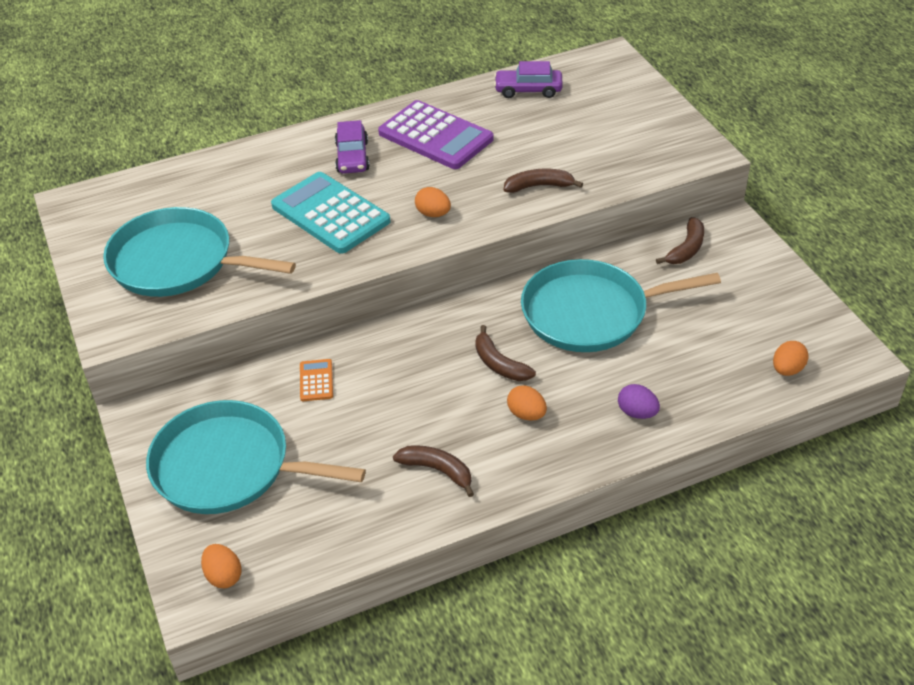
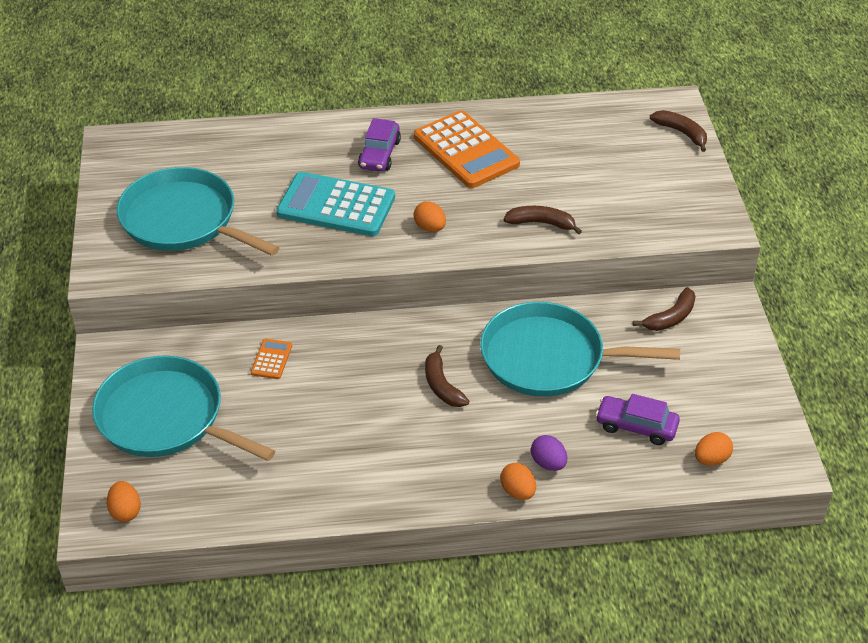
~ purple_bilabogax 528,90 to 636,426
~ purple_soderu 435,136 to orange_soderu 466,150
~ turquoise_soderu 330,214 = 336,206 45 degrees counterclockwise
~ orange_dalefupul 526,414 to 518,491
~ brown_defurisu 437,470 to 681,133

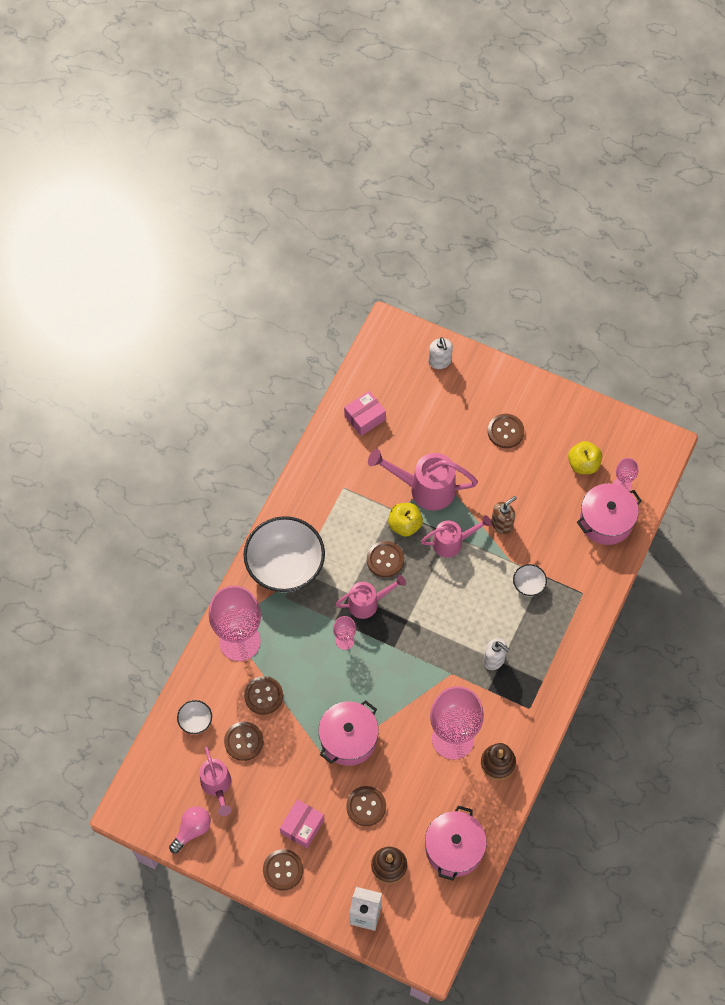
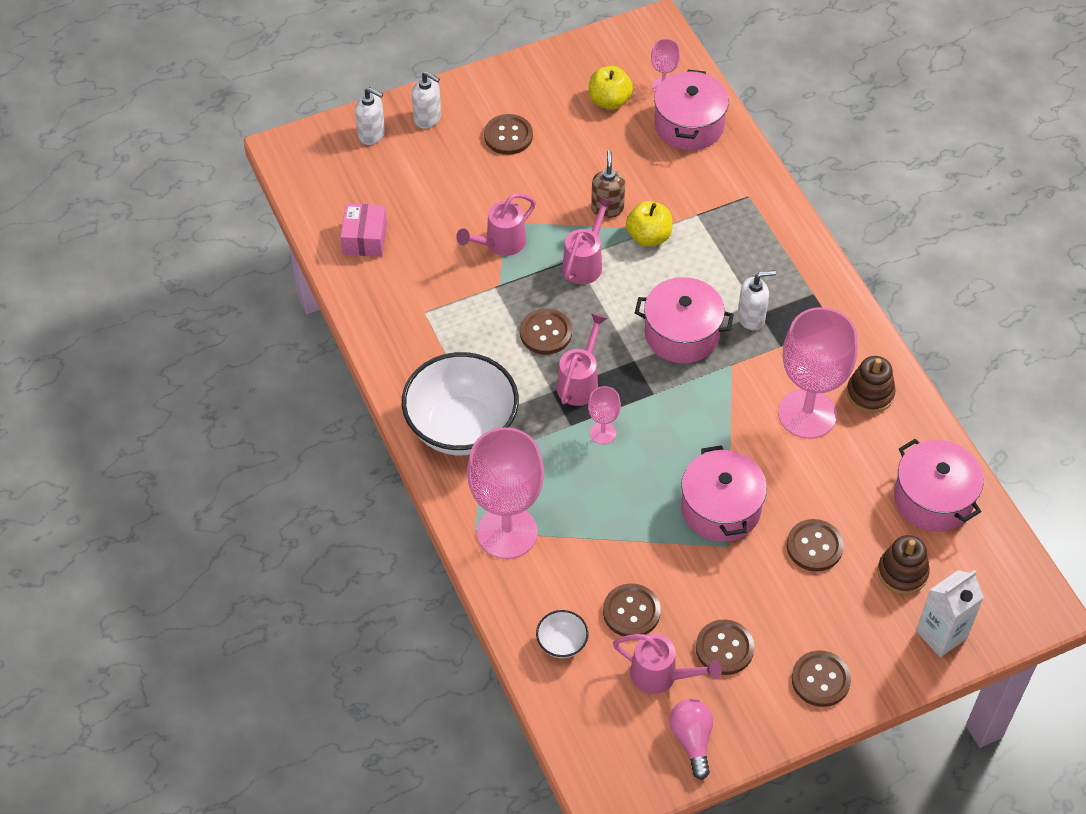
~ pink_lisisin 425,488 = 500,244 x0.65
~ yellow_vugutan 405,525 to 648,236
- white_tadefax 528,585
~ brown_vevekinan 263,696 to 724,648
- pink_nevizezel 302,826
+ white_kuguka 427,118
+ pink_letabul 682,334

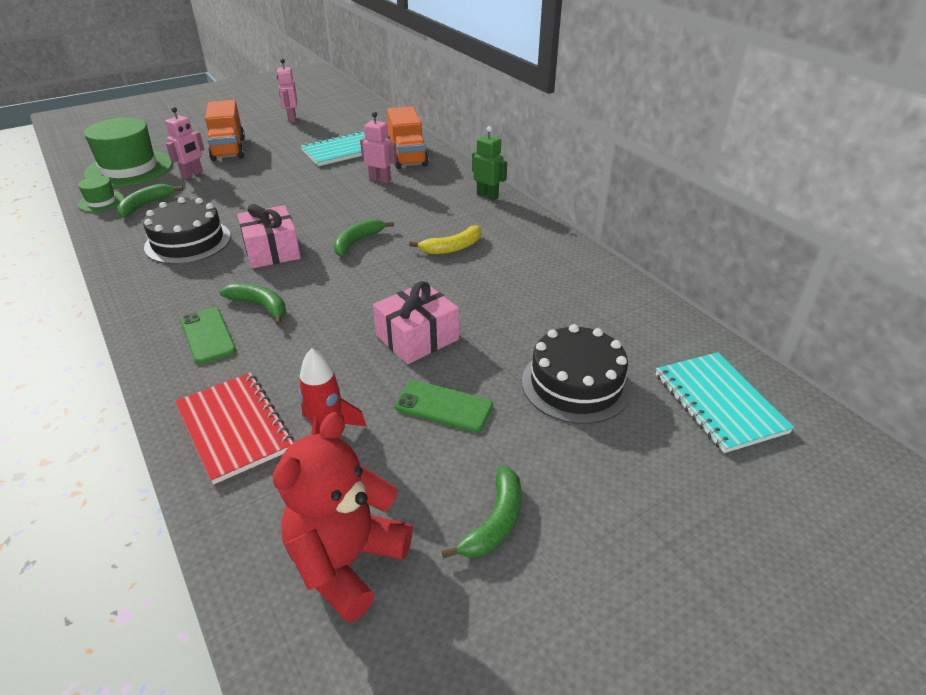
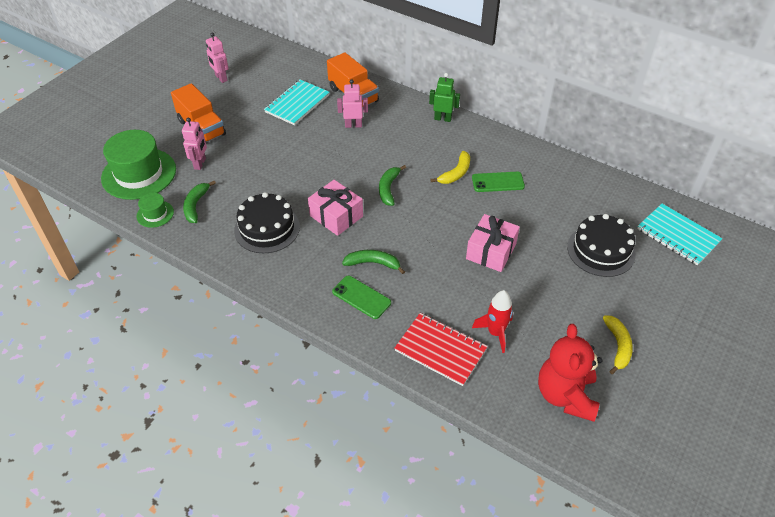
~ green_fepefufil 444,406 to 498,182
~ green_defurisu 495,522 to yellow_defurisu 618,346

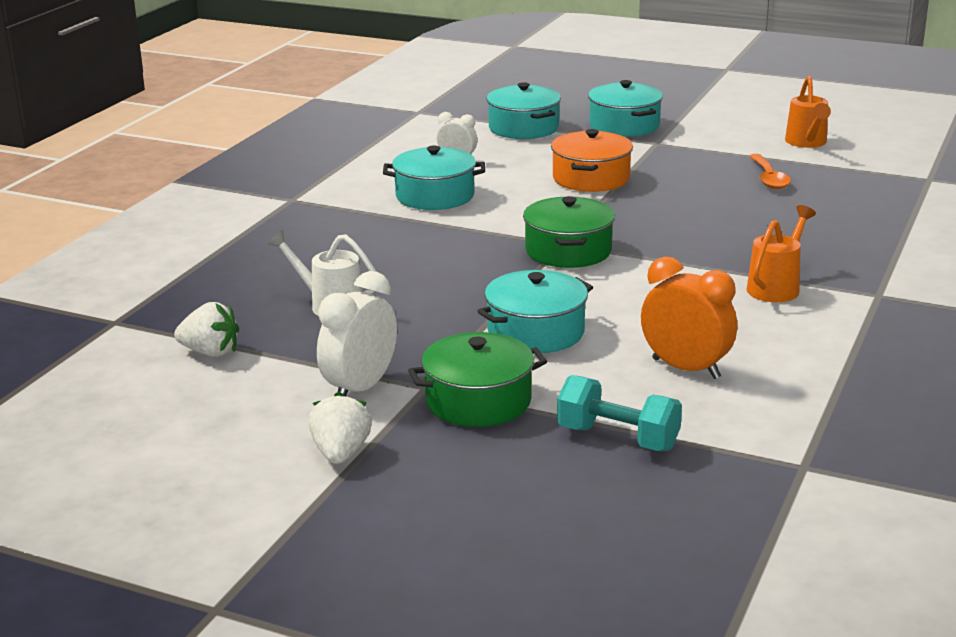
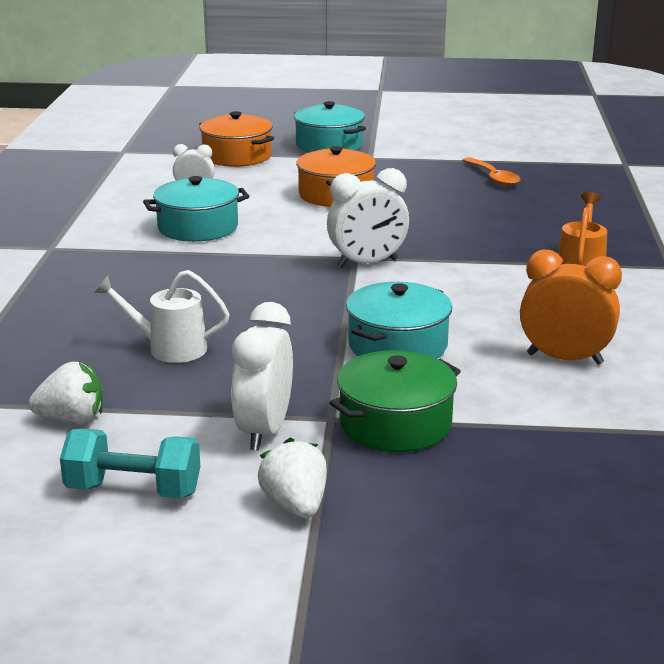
- orange_lisisin 807,143
~ turquoise_letabul 523,128 to orange_letabul 237,156
~ green_letabul 568,251 to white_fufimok 367,263
~ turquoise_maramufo 618,438 to 133,490

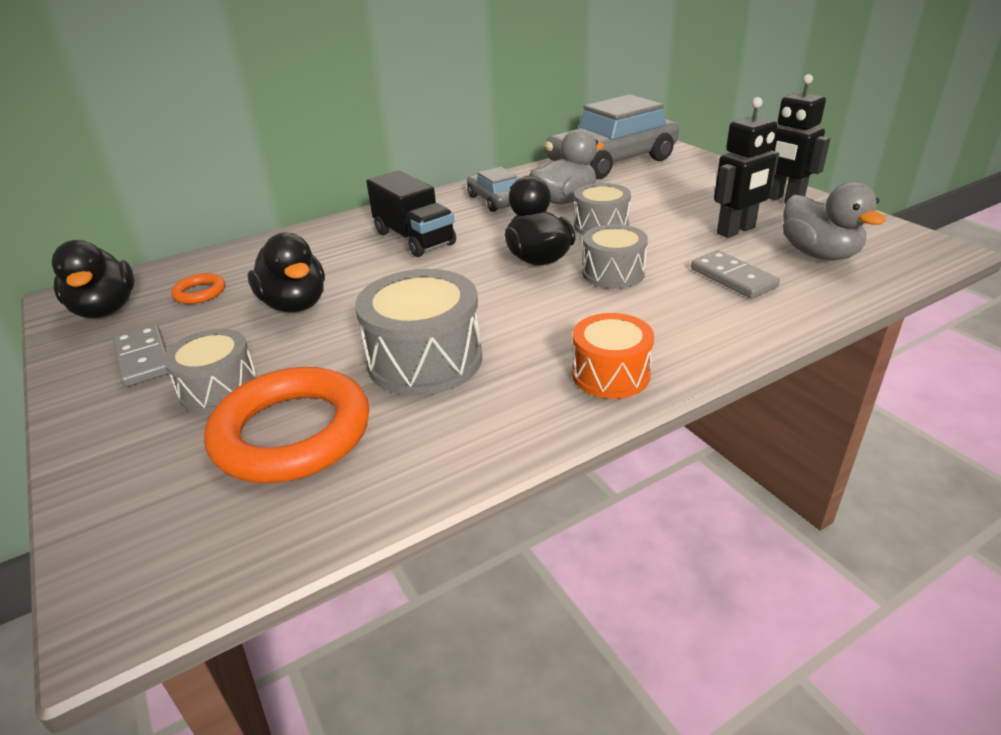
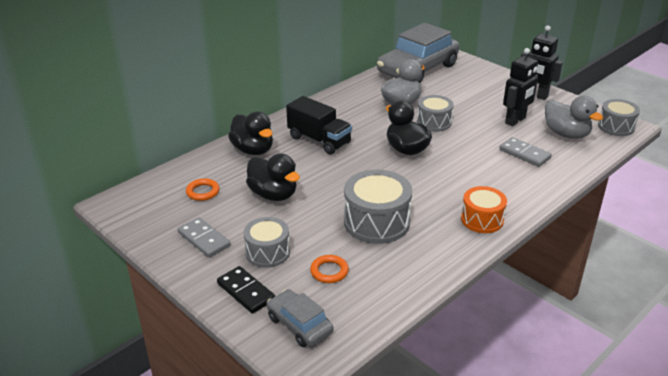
~ grey_bilabogax 495,200 to 299,325
~ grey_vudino 613,273 to 616,127
~ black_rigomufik 106,310 to 253,150
~ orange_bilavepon 292,433 = 329,271 x0.44
+ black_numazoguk 245,292

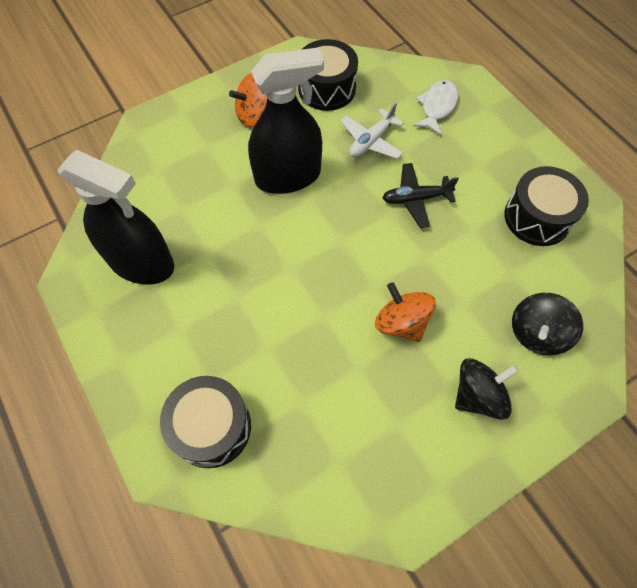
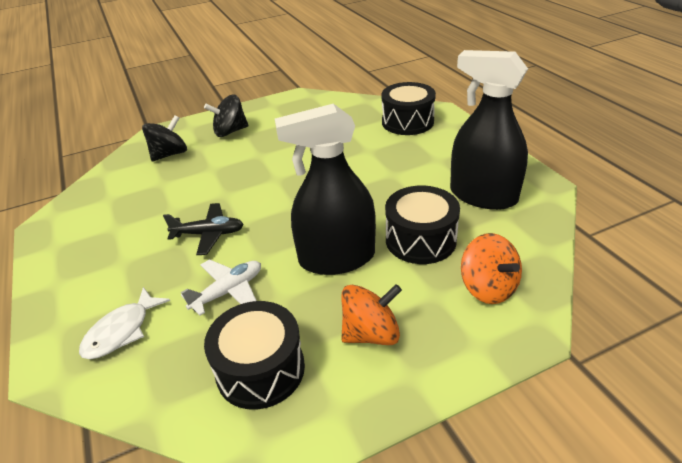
~ black_vudino 537,217 to 420,240
~ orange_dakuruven 401,323 to 488,288

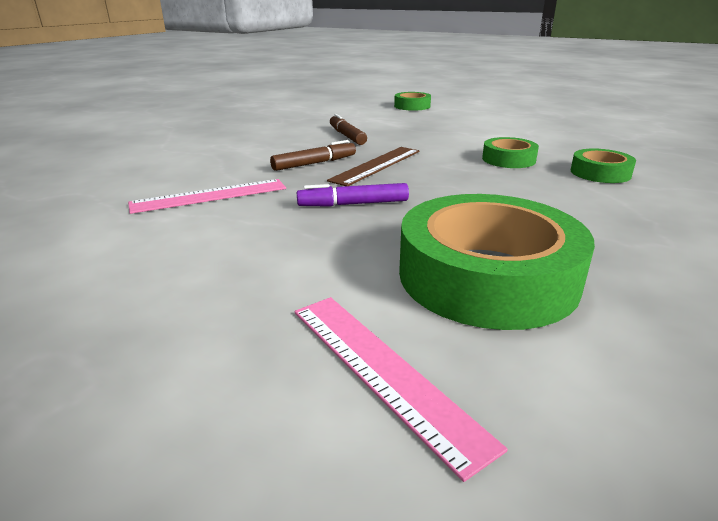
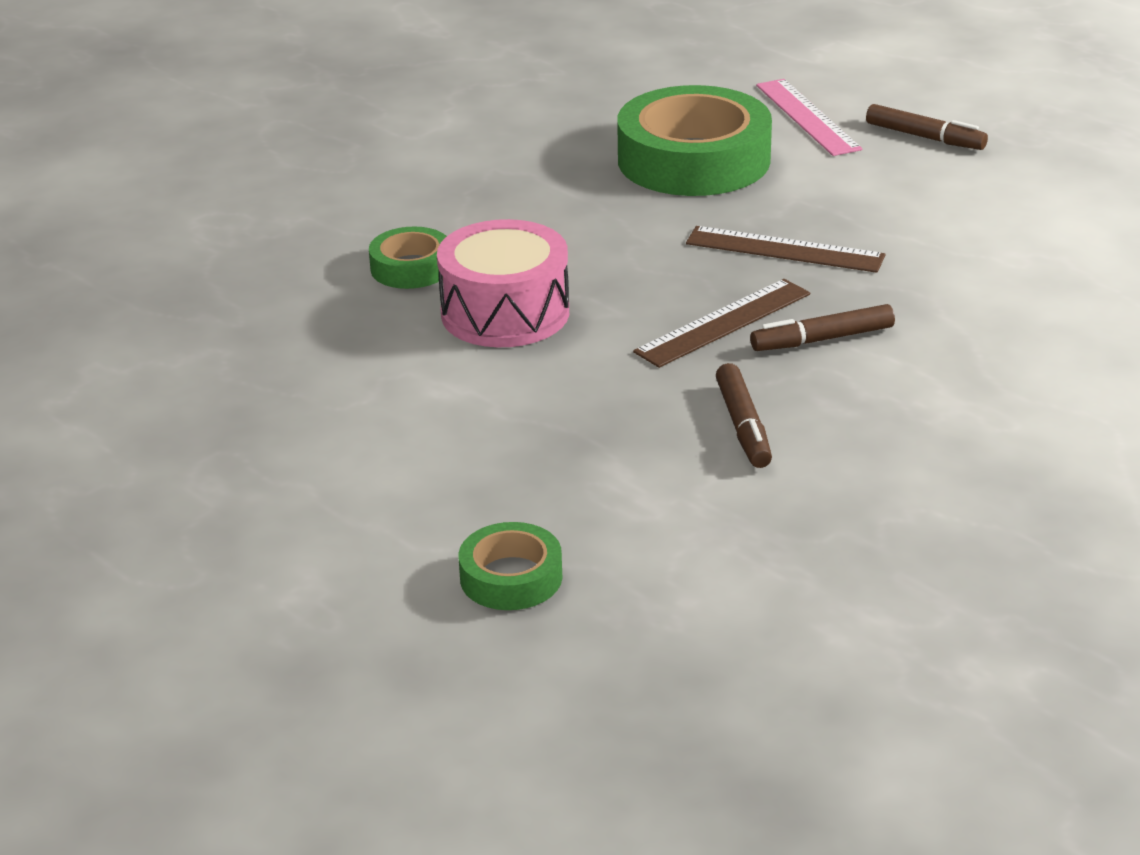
~ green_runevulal 508,159 to pink_vudino 505,313
- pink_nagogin 210,196
~ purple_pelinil 353,204 to brown_nagogin 785,249
+ brown_pelinil 925,137

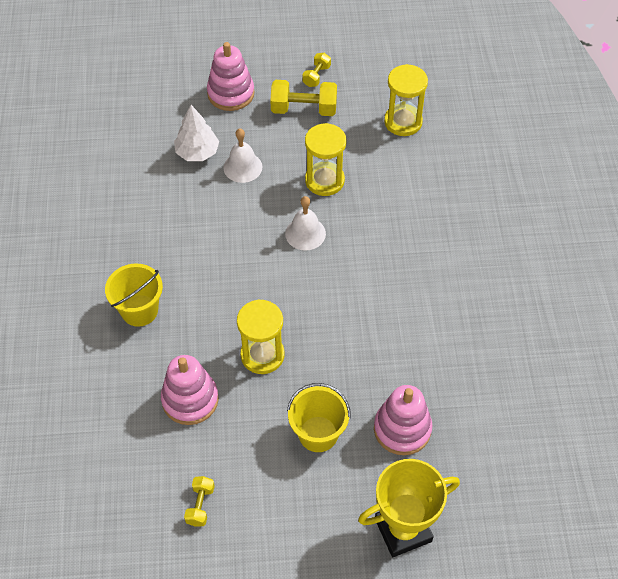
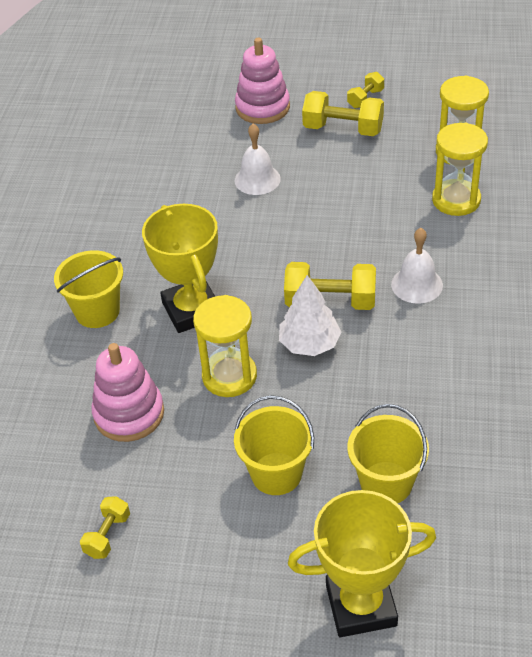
~ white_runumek 197,152 to 309,344
~ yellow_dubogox 324,180 to 456,200
~ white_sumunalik 305,233 to 417,284
~ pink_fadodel 402,429 to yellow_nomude 386,483
+ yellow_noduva 191,310
+ yellow_maramufo 330,301

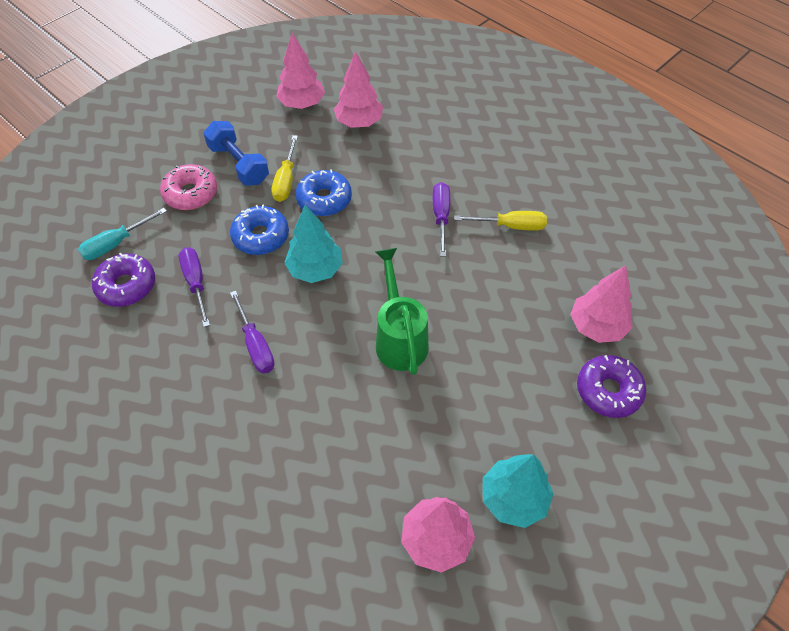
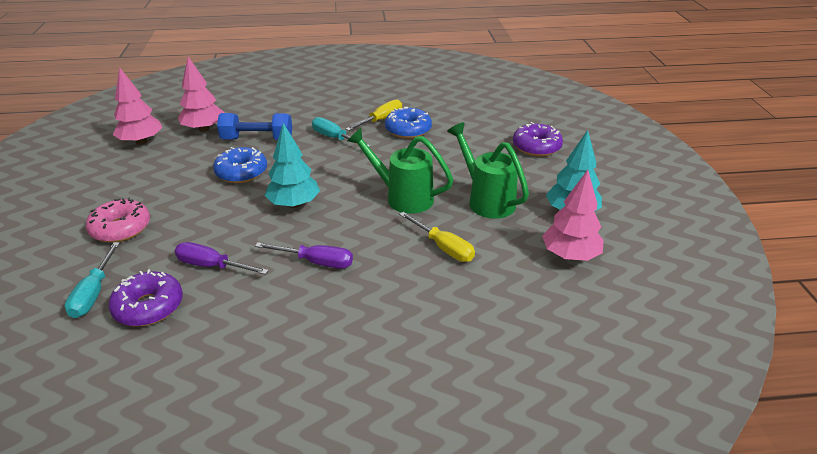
~ blue_maramufo 239,164 to 257,139
~ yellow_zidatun 286,180 to 443,247
~ purple_zidatun 441,217 to turquoise_zidatun 334,138
~ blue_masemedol 261,236 to 408,130
- pink_runumek 597,326
+ green_lisisin 486,200

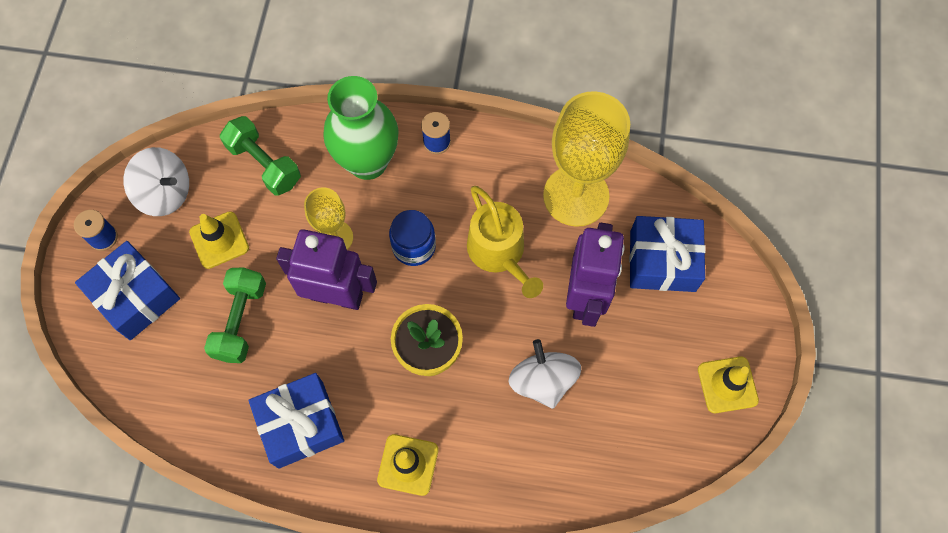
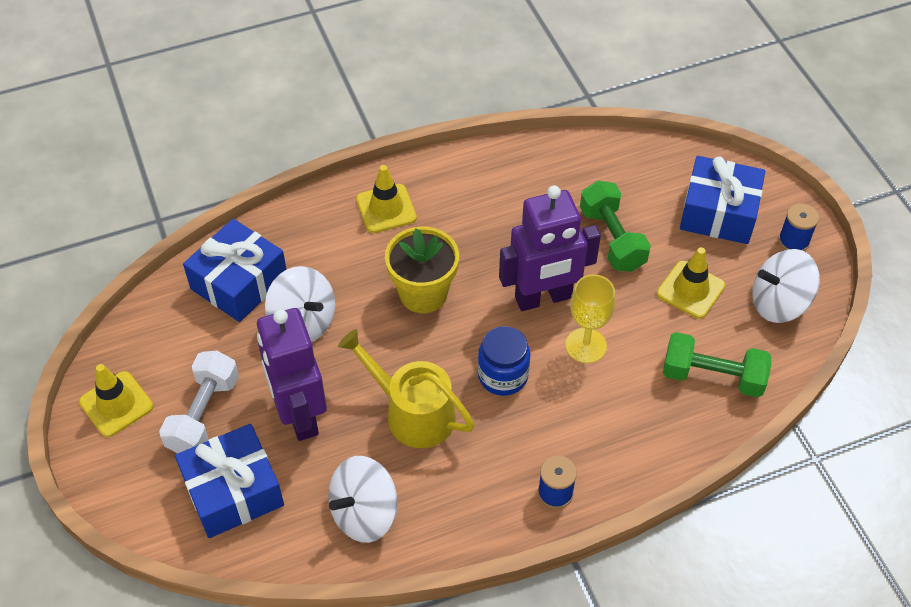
- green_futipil 368,162
~ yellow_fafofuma 576,196 to white_dakuruven 364,513
~ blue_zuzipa 301,424 to 239,282
+ white_maramufo 204,414

